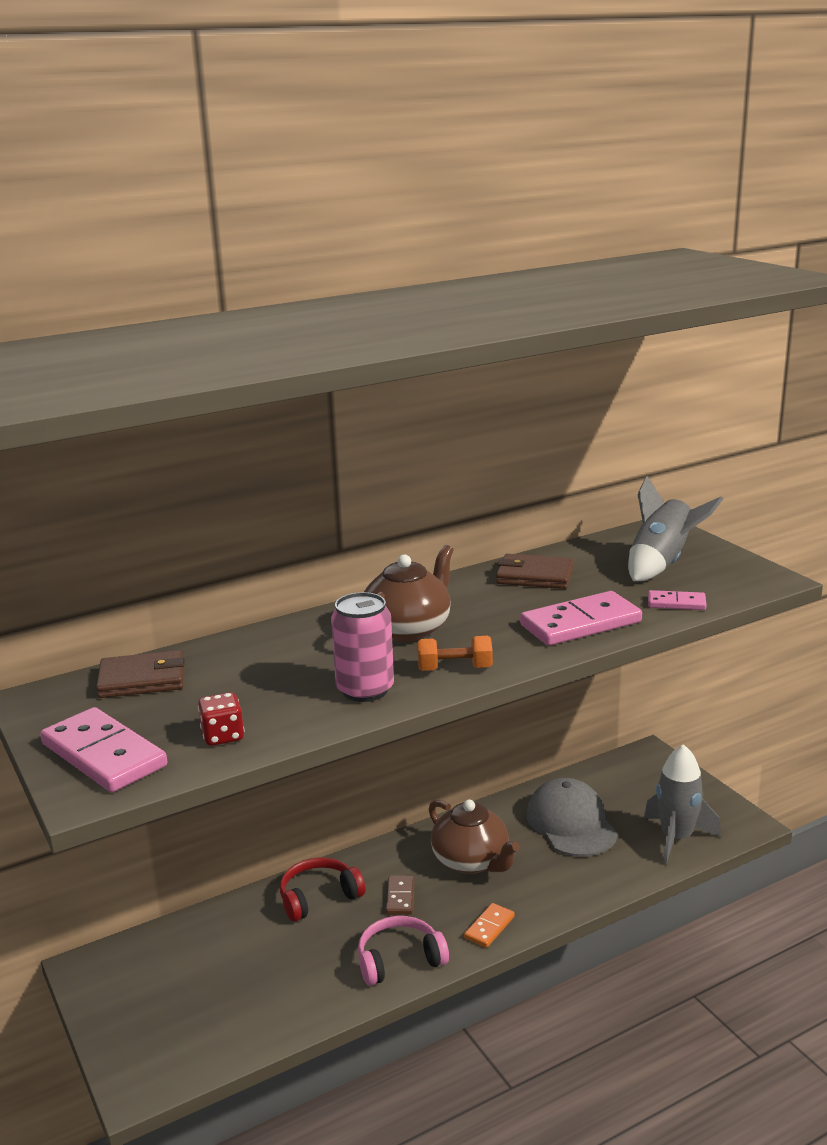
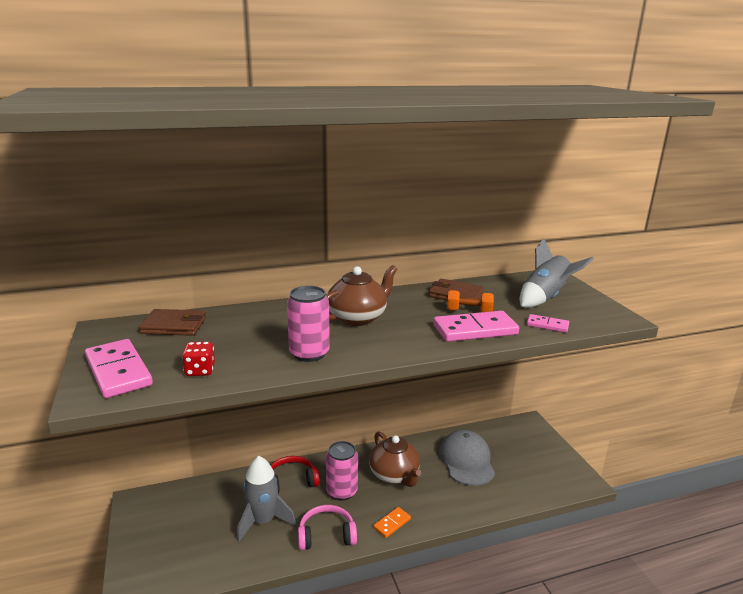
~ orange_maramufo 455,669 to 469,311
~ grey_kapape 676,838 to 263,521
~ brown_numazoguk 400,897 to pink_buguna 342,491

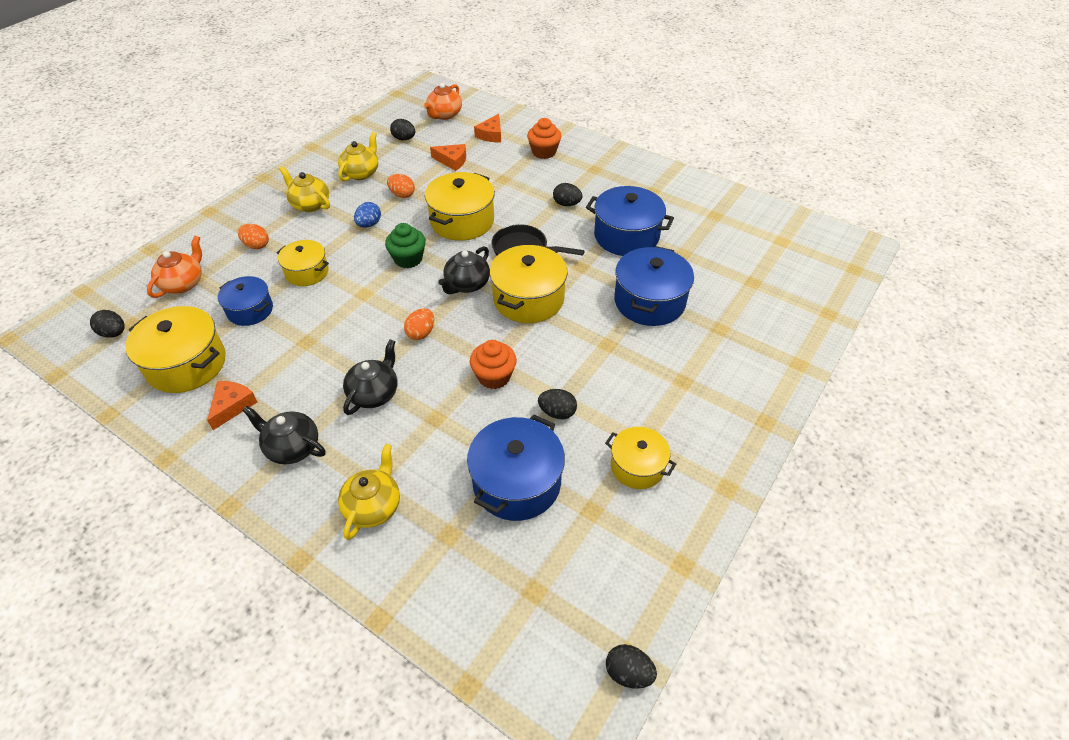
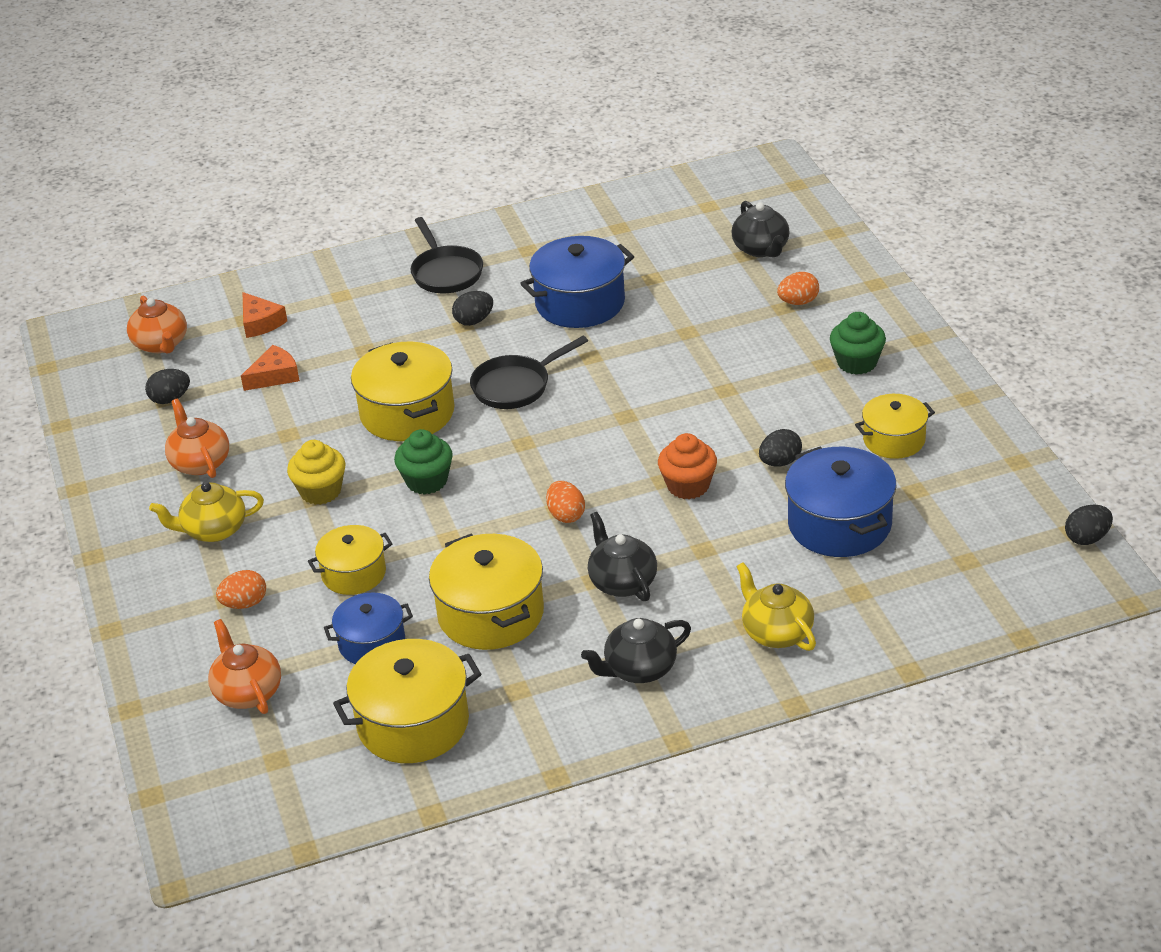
- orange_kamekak 544,152
~ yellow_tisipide 361,173 to orange_tisipide 200,462
~ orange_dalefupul 402,195 to 798,302
~ blue_dalefupul 369,224 to yellow_kamekak 320,491
~ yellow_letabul 528,299 to 491,614
~ black_tisipide 467,284 to 761,249
- blue_letabul 649,301
- black_dalefupul 114,333
- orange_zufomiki 232,406
+ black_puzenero 446,272
+ green_kamekak 857,363

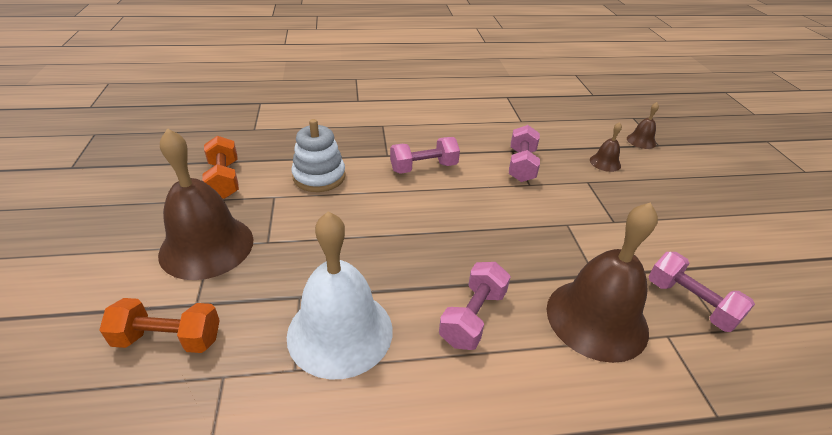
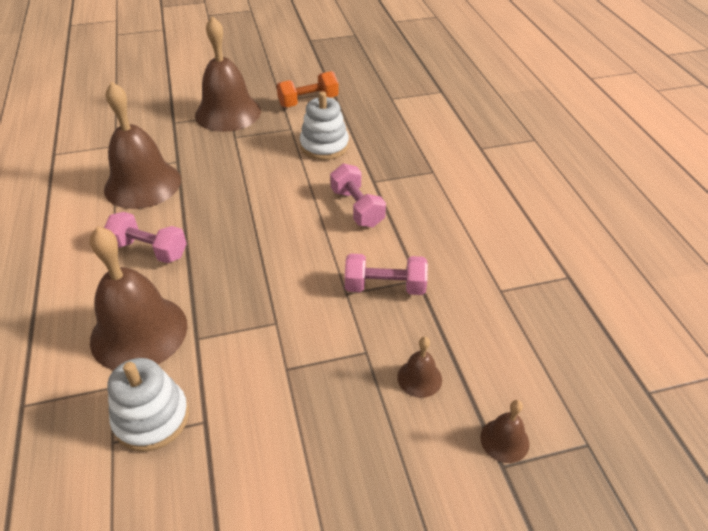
~ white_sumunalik 340,332 to brown_sumunalik 142,184
~ pink_maramufo 690,303 to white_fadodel 151,418
- orange_maramufo 168,339

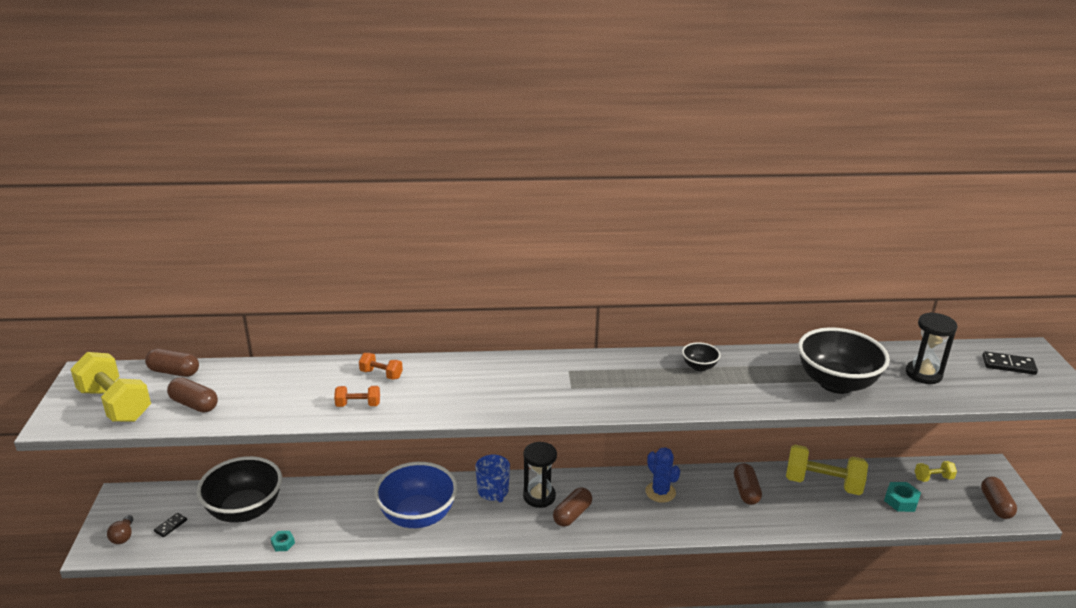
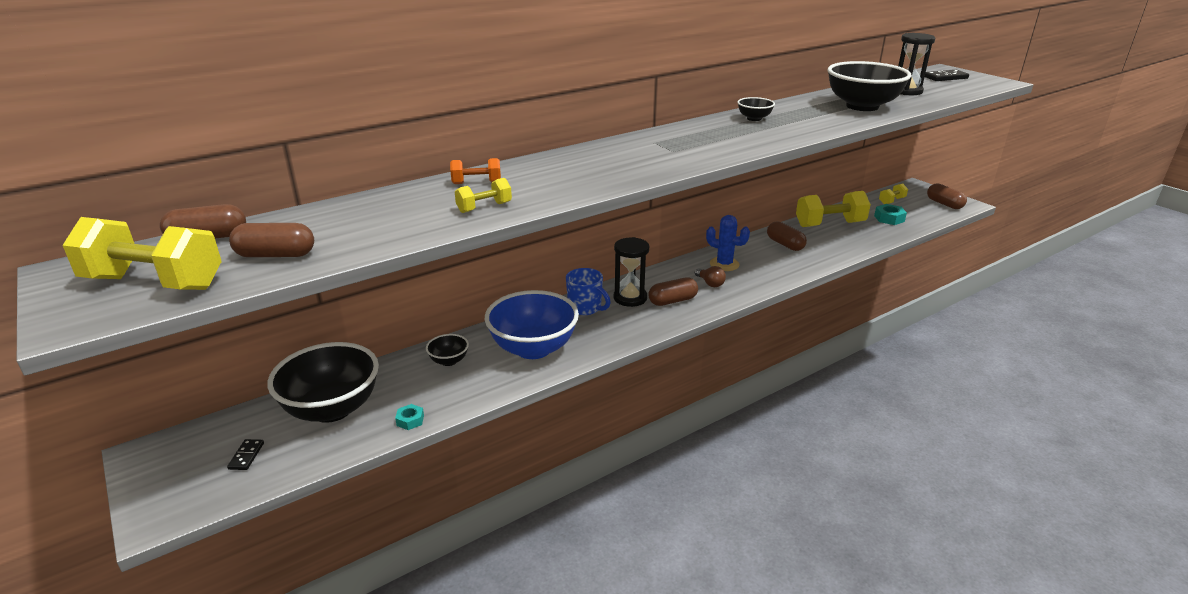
~ orange_maramufo 358,405 to yellow_maramufo 484,207
~ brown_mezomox 572,514 = 672,301 60 degrees clockwise
~ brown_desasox 123,536 to 710,283
+ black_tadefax 449,361

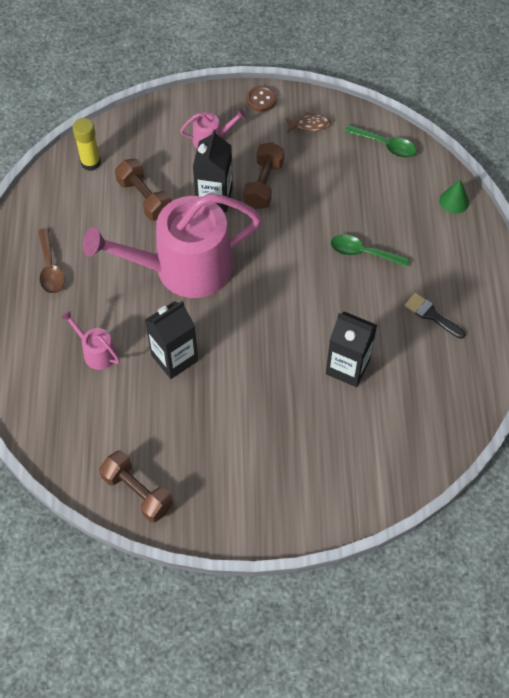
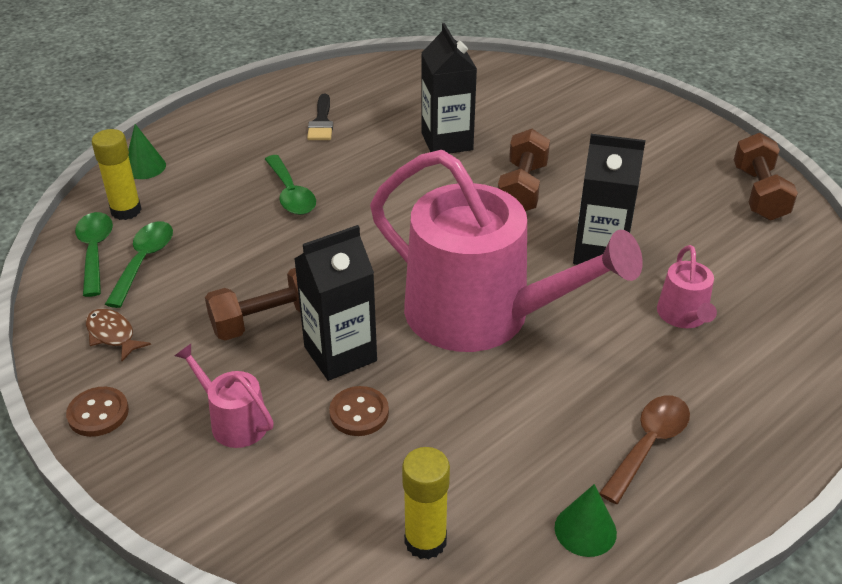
~ brown_maramufo 144,198 to 522,188
+ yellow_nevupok 126,211
+ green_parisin 144,261
+ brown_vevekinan 359,413
+ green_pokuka 585,530

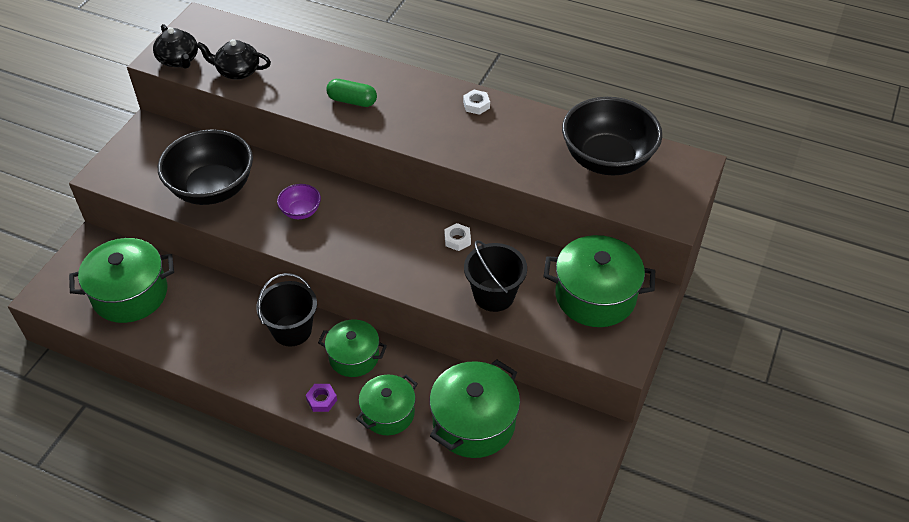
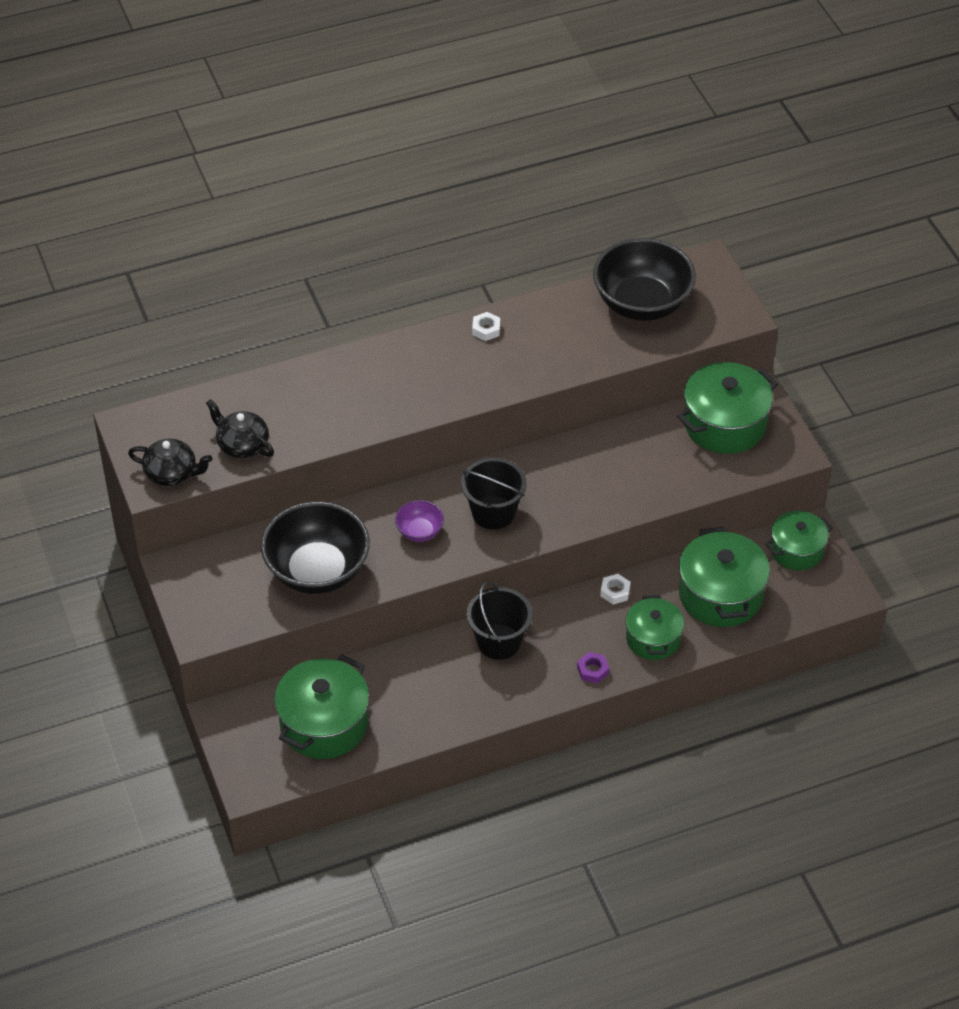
~ black_tisipide 237,71 = 242,445 75 degrees clockwise
- green_mezomox 352,101
~ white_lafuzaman 457,240 to 615,592
~ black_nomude 494,295 to 493,512
~ green_letabul 354,357 to 796,550

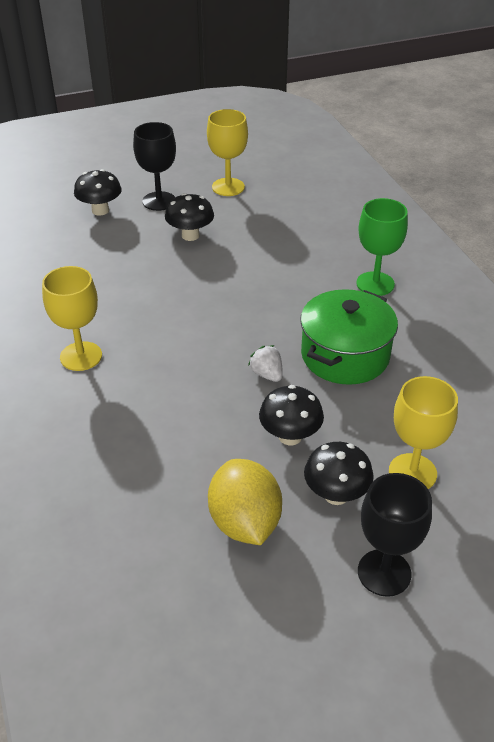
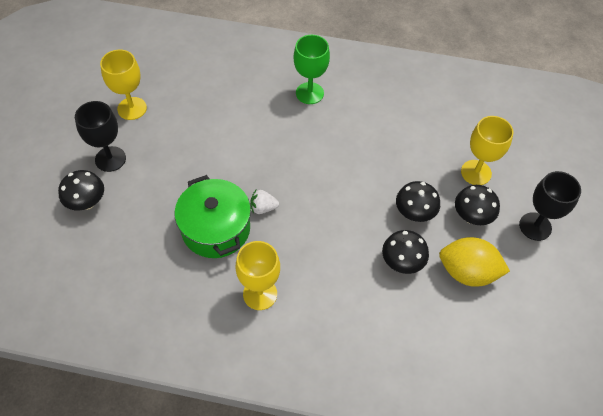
~ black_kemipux 190,235 to 402,262
~ green_letabul 345,355 to 216,229
~ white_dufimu 267,374 to 263,208

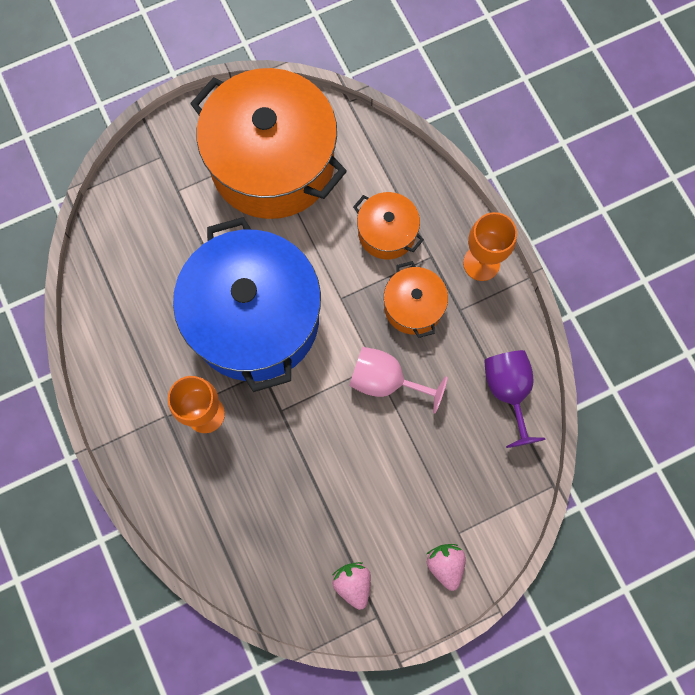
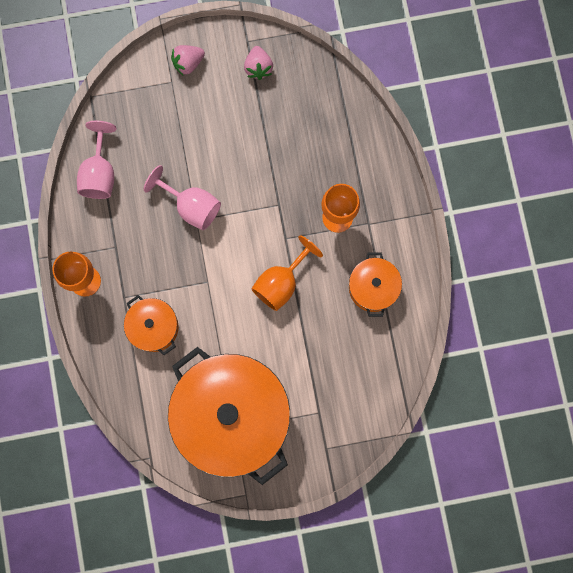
~ blue_letabul 254,319 to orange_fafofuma 281,283
~ orange_letabul 413,306 to 373,288
~ purple_fafofuma 508,391 to pink_fafofuma 99,174
~ pink_dufimu 445,565 = 188,63 60 degrees clockwise

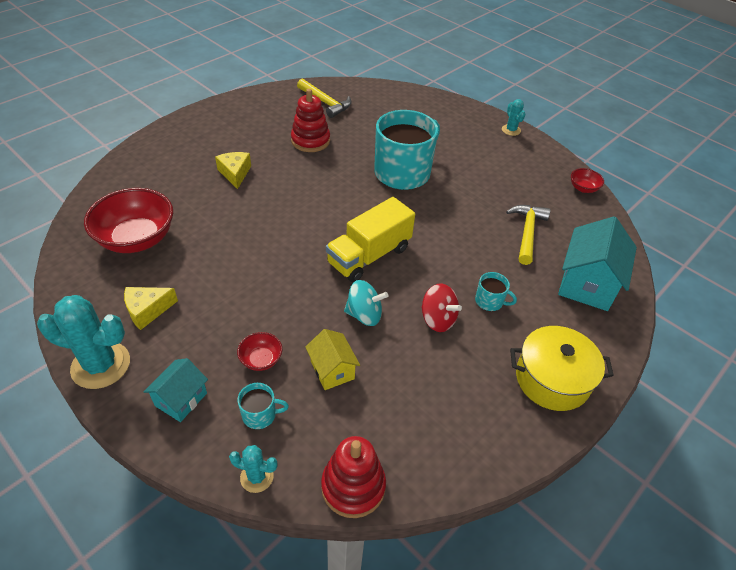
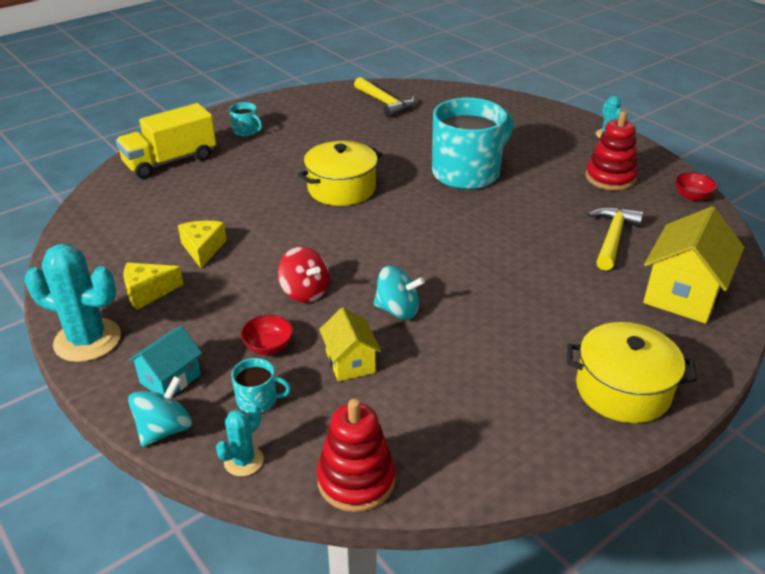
~ red_fadodel 310,141 to 610,178
~ yellow_zufomiki 235,173 to 203,249
- red_tadefax 137,239
~ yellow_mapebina 369,256 to 170,161
~ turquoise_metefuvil 587,284 to yellow_metefuvil 683,294
~ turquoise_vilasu 490,301 to 246,131
~ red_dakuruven 437,319 to 305,292
~ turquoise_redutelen 257,477 = 243,461 75 degrees counterclockwise
+ yellow_letabul 341,188
+ turquoise_dakuruven 164,429

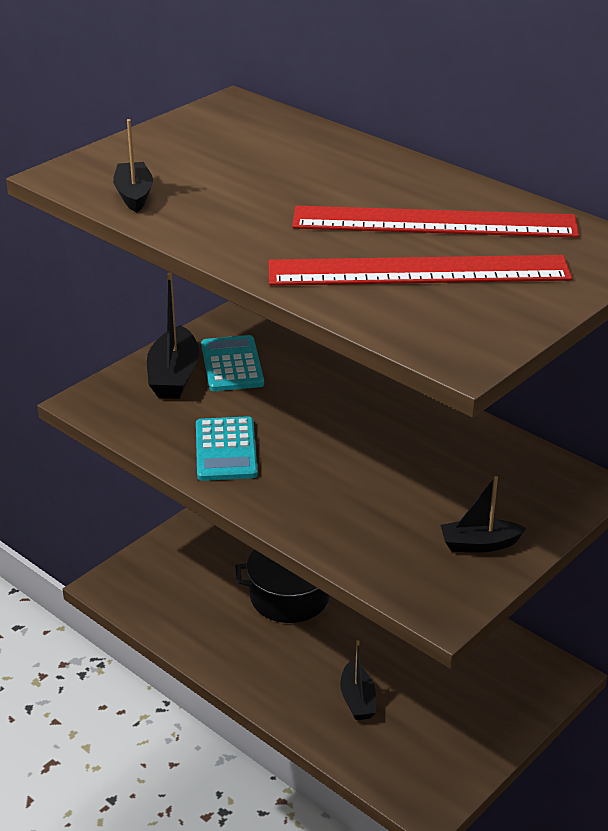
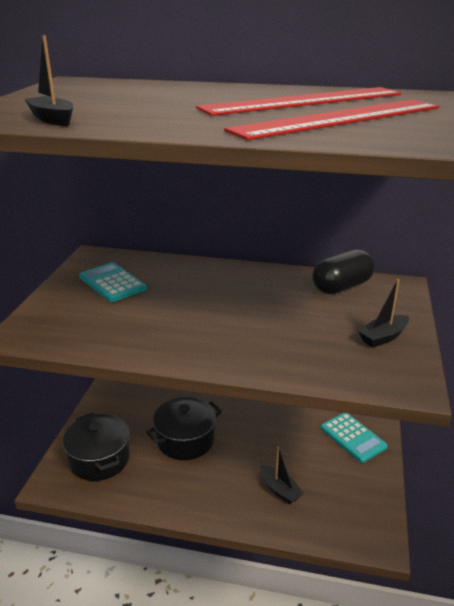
- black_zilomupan 174,376
~ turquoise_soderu 226,450 to 353,437
+ black_mezomox 341,287
+ black_letabul 99,459

